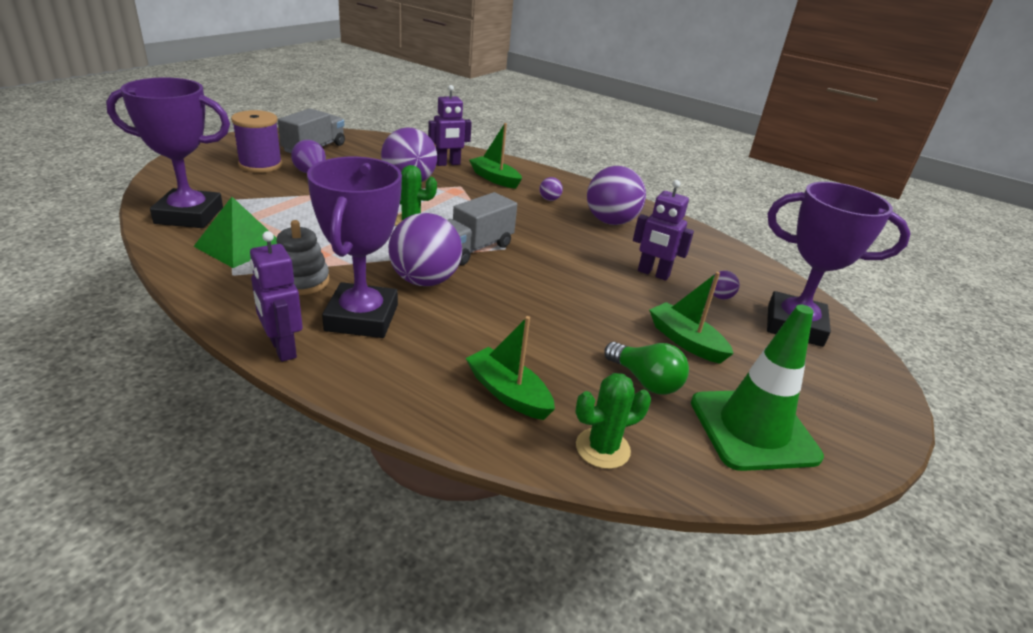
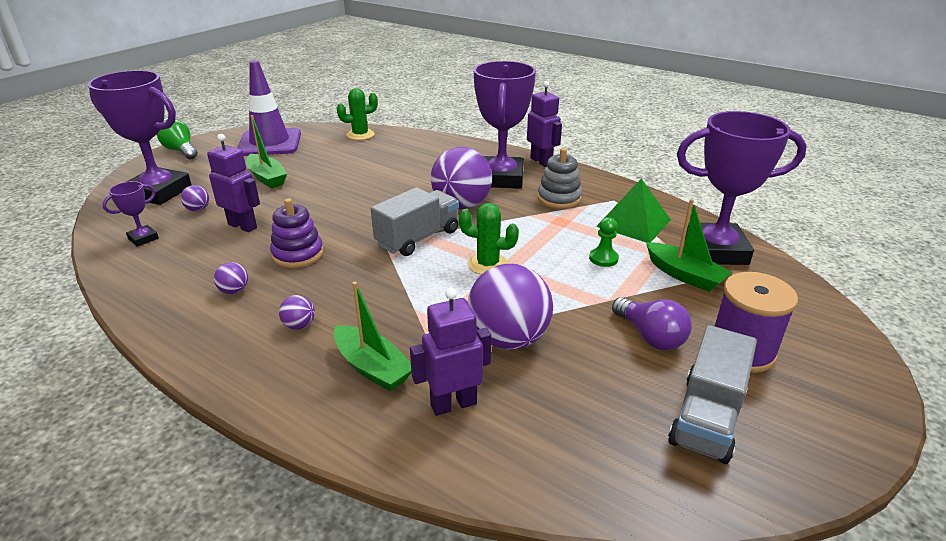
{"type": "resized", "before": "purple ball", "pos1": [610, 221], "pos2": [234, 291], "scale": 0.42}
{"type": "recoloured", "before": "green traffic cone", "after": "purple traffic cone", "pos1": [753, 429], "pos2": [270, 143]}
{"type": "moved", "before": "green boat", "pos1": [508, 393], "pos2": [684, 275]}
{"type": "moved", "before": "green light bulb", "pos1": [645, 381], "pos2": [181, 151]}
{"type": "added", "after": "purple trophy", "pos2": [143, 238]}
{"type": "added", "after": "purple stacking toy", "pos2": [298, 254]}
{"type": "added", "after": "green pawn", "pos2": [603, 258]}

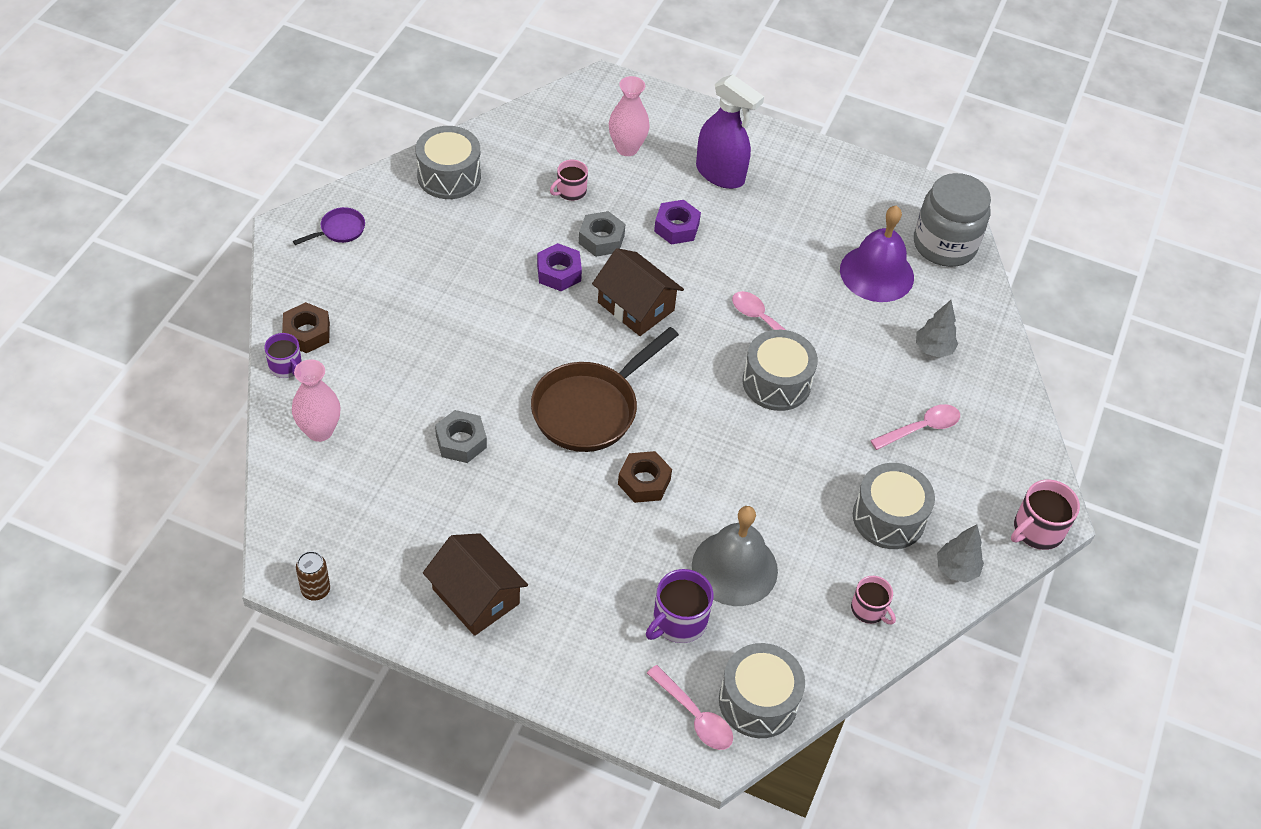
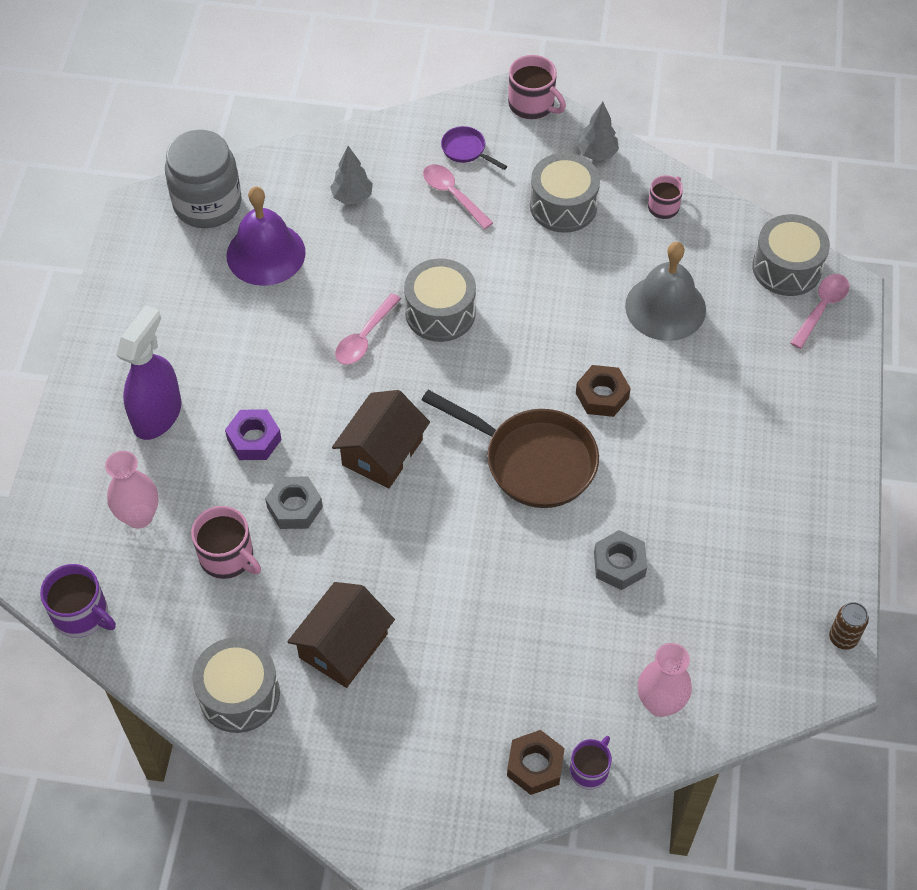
{"type": "resized", "before": "pink mug", "pos1": [570, 191], "pos2": [227, 557], "scale": 1.51}
{"type": "moved", "before": "purple pan", "pos1": [339, 230], "pos2": [466, 150]}
{"type": "removed", "before": "purple nut", "pos1": [559, 273]}
{"type": "moved", "before": "brown house", "pos1": [476, 596], "pos2": [343, 645]}
{"type": "moved", "before": "purple mug", "pos1": [678, 621], "pos2": [82, 614]}

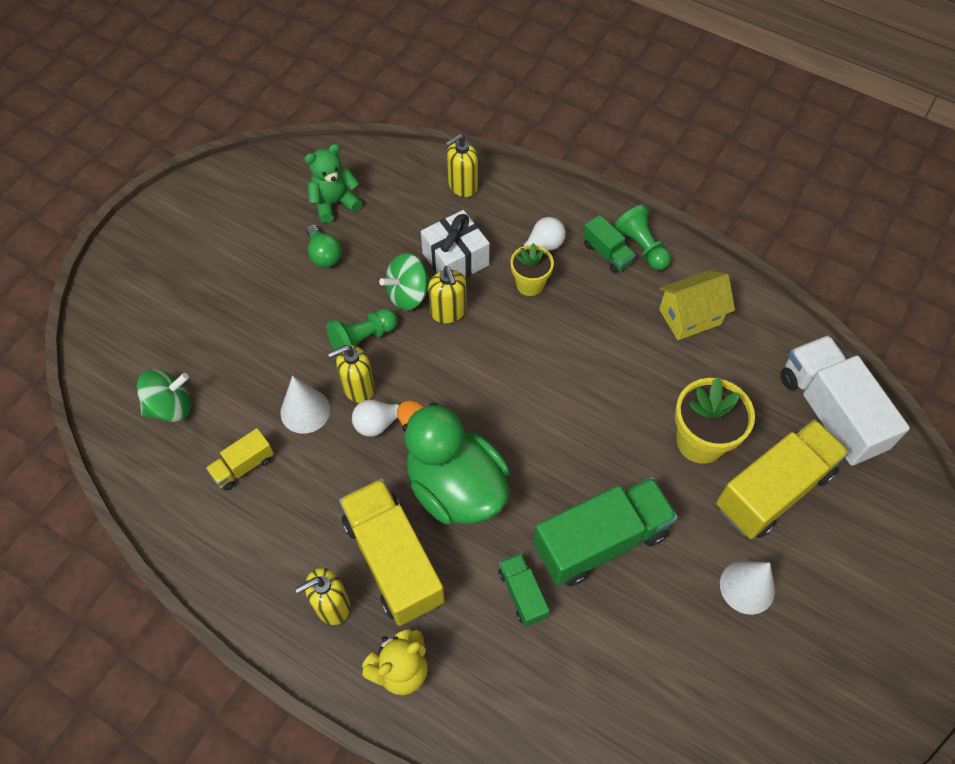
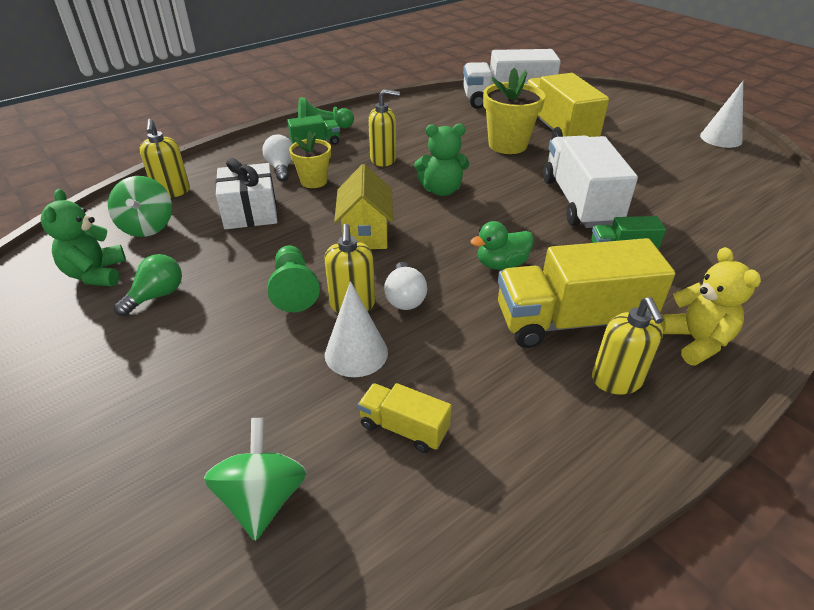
{"type": "turned", "before": "green light bulb", "pos1": [324, 254], "pos2": [157, 296], "turn": -45}
{"type": "moved", "before": "green spinning top", "pos1": [408, 294], "pos2": [147, 227]}
{"type": "moved", "before": "yellow soap dispenser", "pos1": [448, 312], "pos2": [383, 159]}
{"type": "moved", "before": "yellow house", "pos1": [690, 316], "pos2": [365, 234]}
{"type": "resized", "before": "green duck", "pos1": [455, 486], "pos2": [501, 264], "scale": 0.47}
{"type": "turned", "before": "yellow truck", "pos1": [243, 466], "pos2": [404, 428], "turn": 135}
{"type": "recoloured", "before": "green truck", "after": "white truck", "pos1": [600, 541], "pos2": [580, 202]}
{"type": "moved", "before": "white cone", "pos1": [747, 587], "pos2": [721, 138]}
{"type": "added", "after": "green teddy bear", "pos2": [441, 190]}

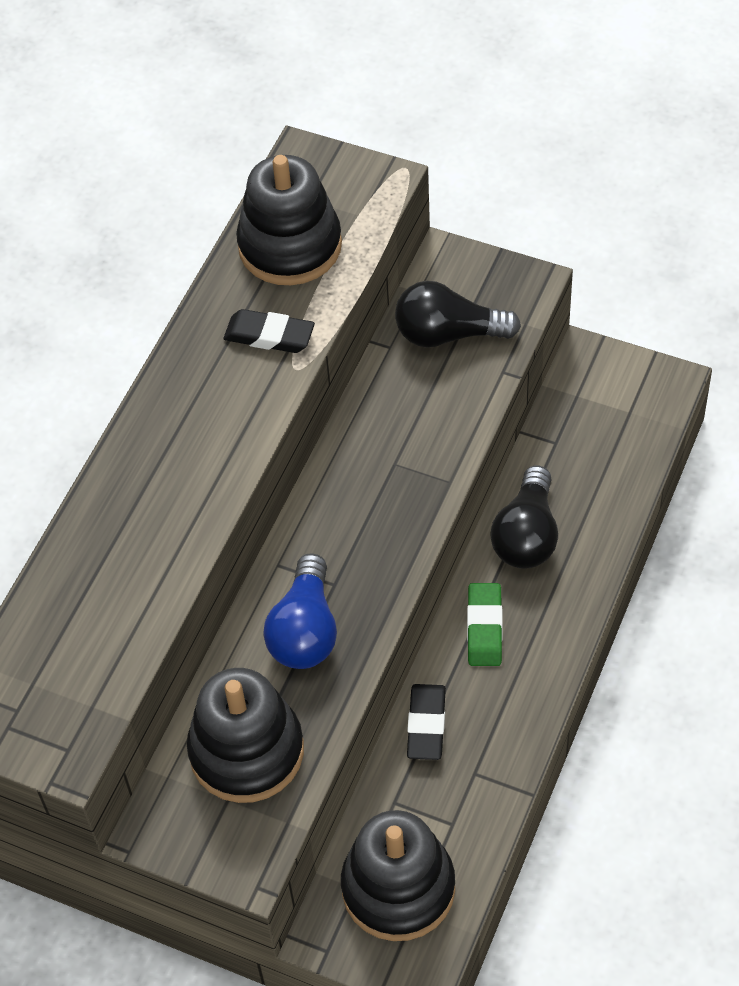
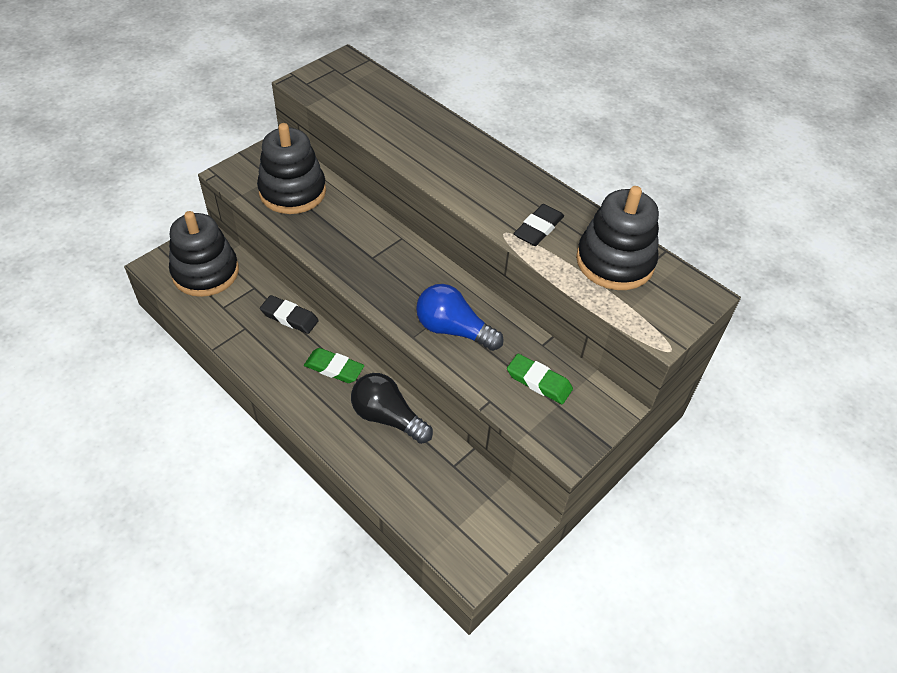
{"type": "replaced", "before": "black light bulb", "after": "green eraser", "pos1": [448, 334], "pos2": [539, 381]}
{"type": "moved", "before": "blue light bulb", "pos1": [305, 630], "pos2": [453, 330]}

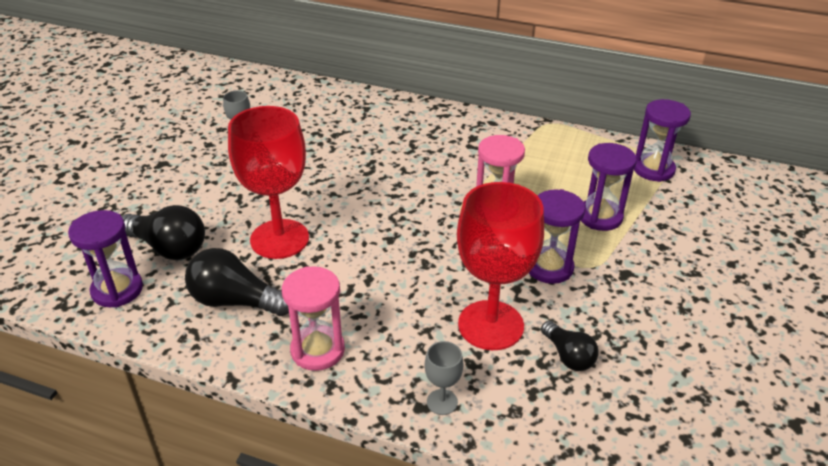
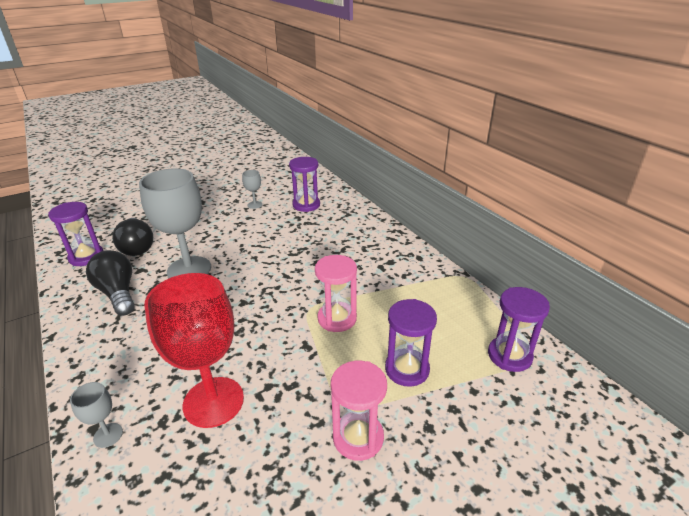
{"type": "recoloured", "before": "red goblet", "after": "grey goblet", "pos1": [279, 239], "pos2": [189, 269]}
{"type": "moved", "before": "purple hourglass", "pos1": [549, 267], "pos2": [306, 205]}
{"type": "moved", "before": "pink hourglass", "pos1": [317, 350], "pos2": [358, 437]}
{"type": "removed", "before": "black light bulb", "pos1": [568, 356]}

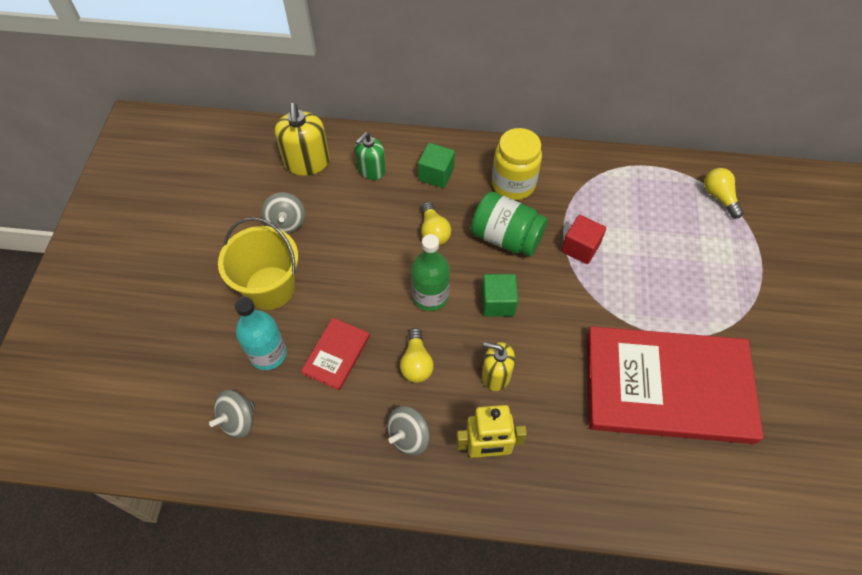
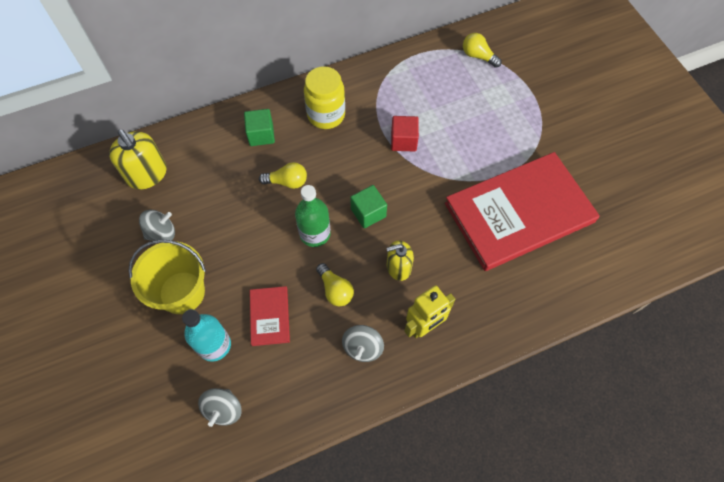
{"type": "removed", "before": "green soap dispenser", "pos1": [371, 170]}
{"type": "turned", "before": "grey spinning top", "pos1": [286, 223], "pos2": [161, 233], "turn": -75}
{"type": "removed", "before": "green jar", "pos1": [506, 237]}
{"type": "turned", "before": "yellow light bulb", "pos1": [433, 232], "pos2": [287, 182], "turn": -45}

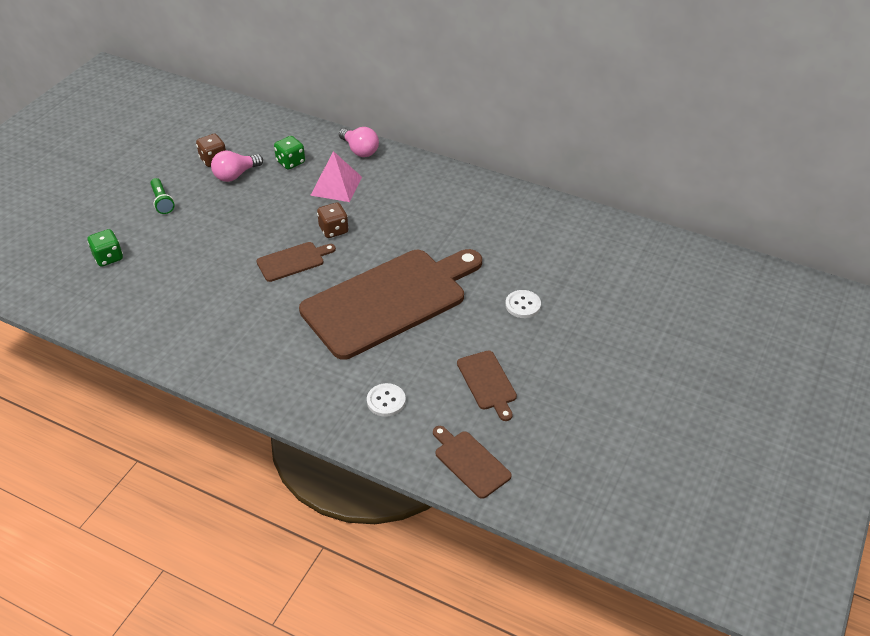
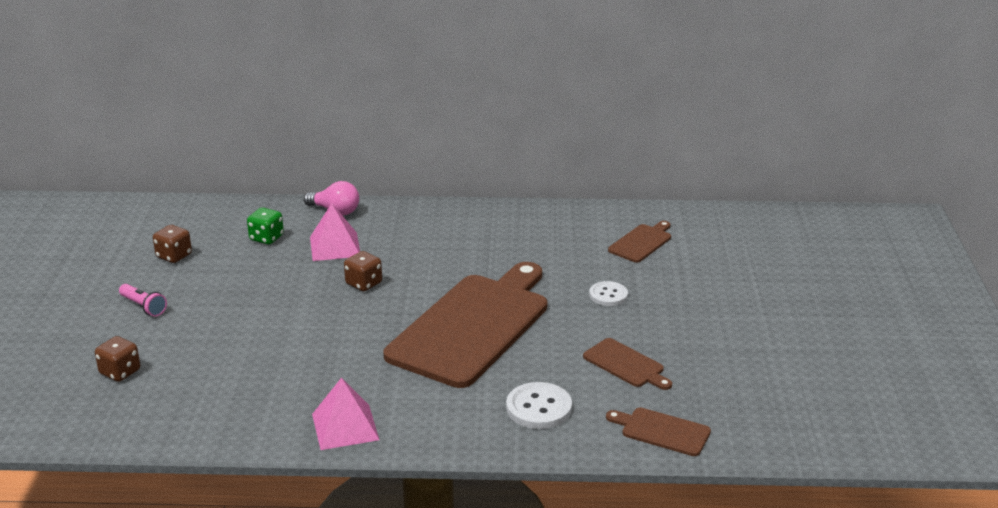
{"type": "removed", "before": "pink light bulb", "pos1": [235, 175]}
{"type": "recoloured", "before": "green flashlight", "after": "pink flashlight", "pos1": [162, 201], "pos2": [143, 307]}
{"type": "recoloured", "before": "green dice", "after": "brown dice", "pos1": [108, 257], "pos2": [120, 372]}
{"type": "moved", "before": "brown cutting board", "pos1": [293, 261], "pos2": [641, 242]}
{"type": "resized", "before": "white button", "pos1": [386, 401], "pos2": [539, 408], "scale": 1.5}
{"type": "added", "after": "pink pyramid", "pos2": [345, 426]}

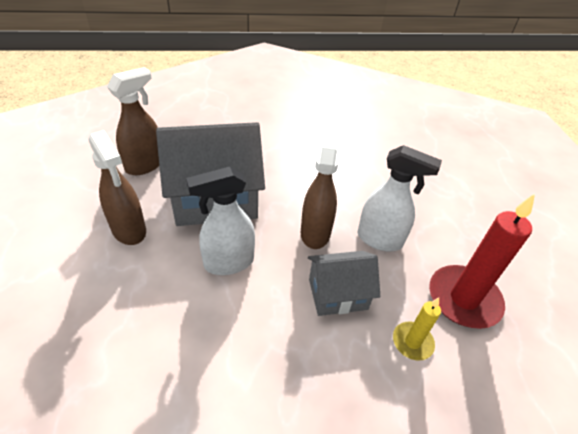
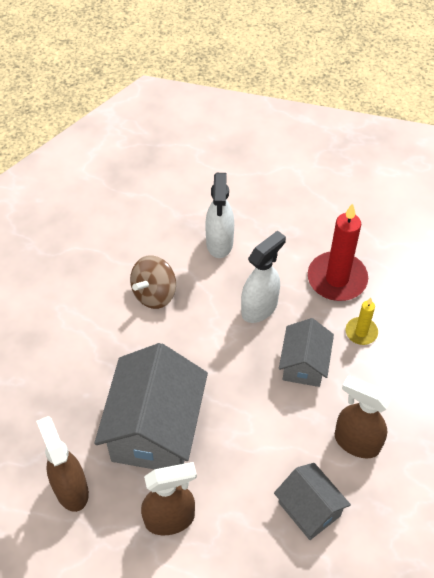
{"type": "moved", "before": "brown spray bottle", "pos1": [315, 232], "pos2": [356, 442]}
{"type": "moved", "before": "white spray bottle", "pos1": [228, 263], "pos2": [219, 243]}
{"type": "added", "after": "brown spinning top", "pos2": [154, 293]}
{"type": "added", "after": "grey house", "pos2": [309, 509]}

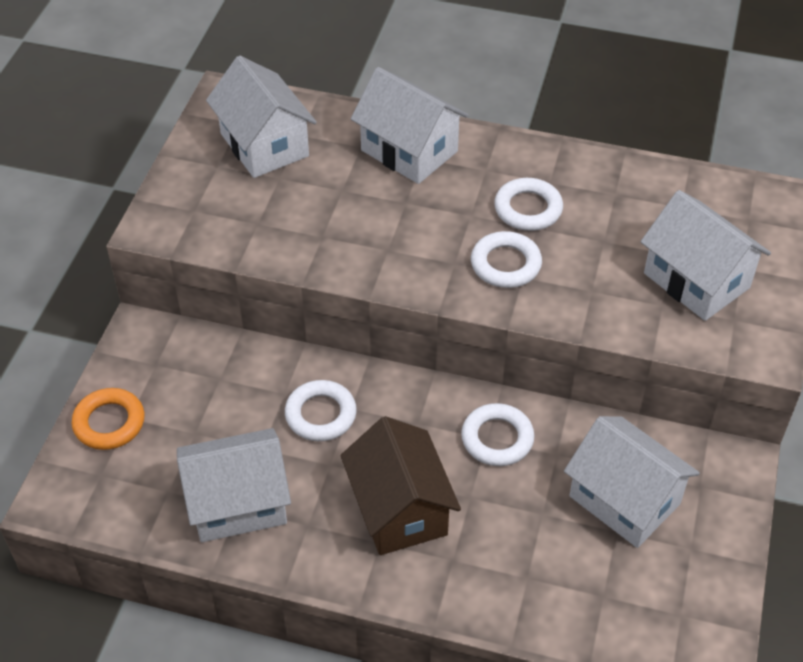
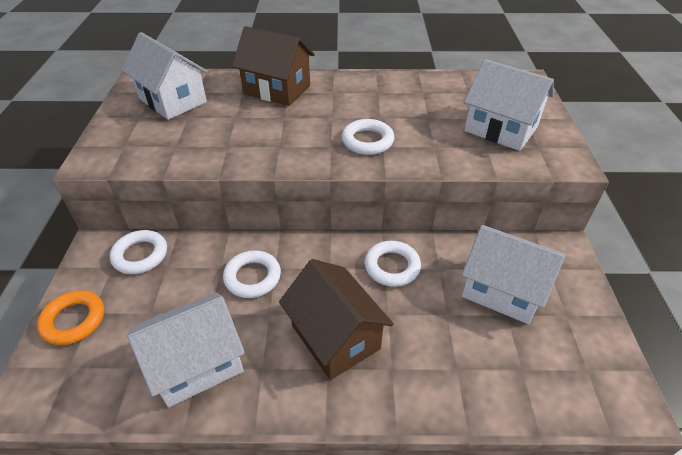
{"type": "recoloured", "before": "white house", "after": "brown house", "pos1": [409, 151], "pos2": [277, 89]}
{"type": "moved", "before": "white ring", "pos1": [528, 209], "pos2": [140, 255]}

